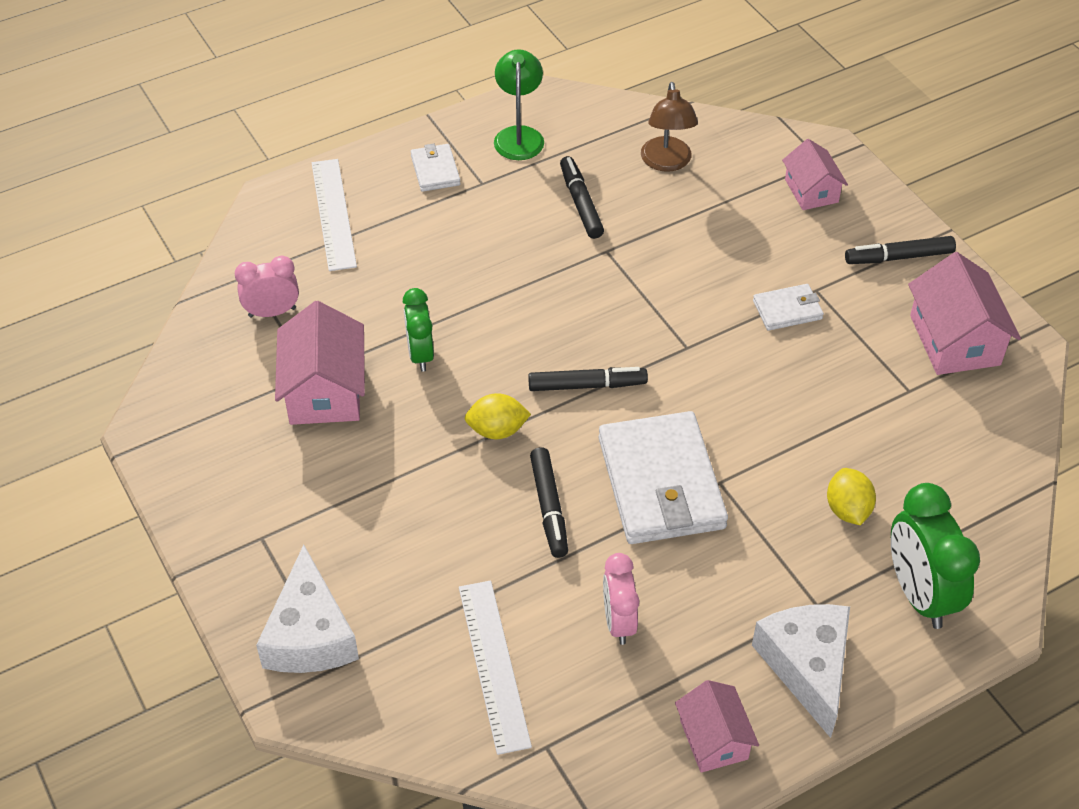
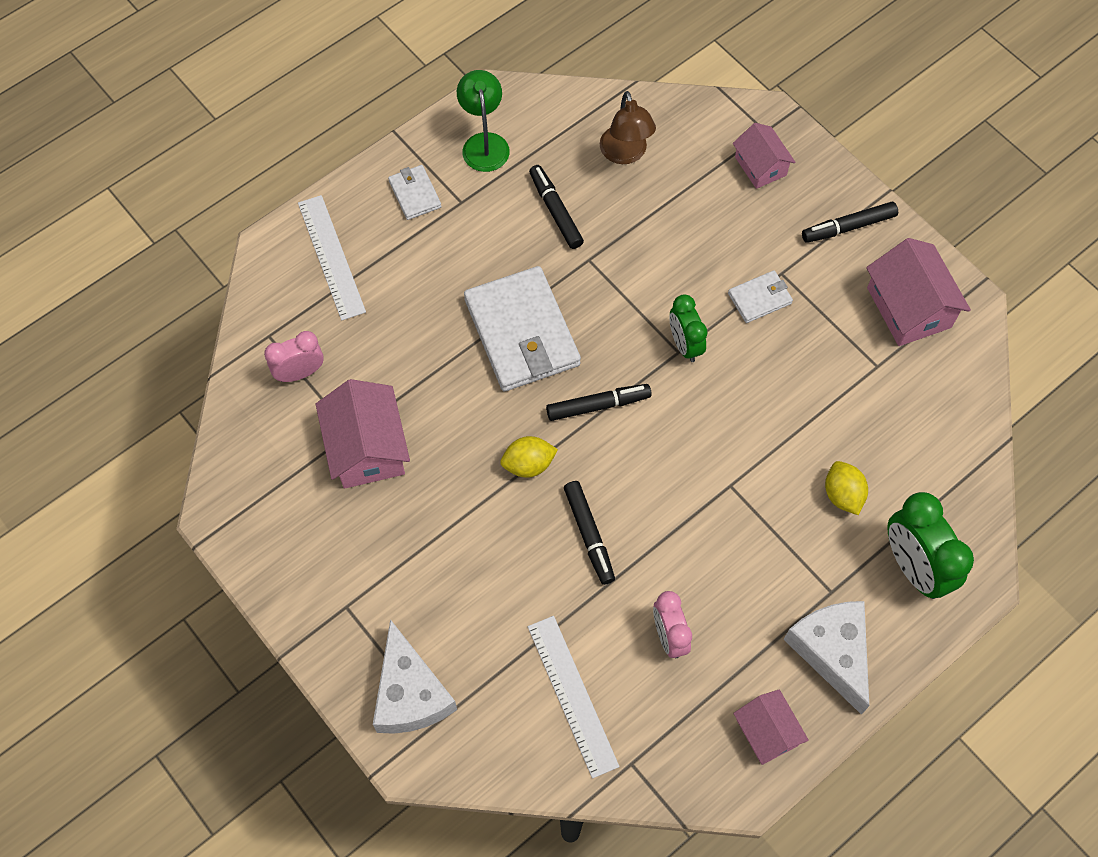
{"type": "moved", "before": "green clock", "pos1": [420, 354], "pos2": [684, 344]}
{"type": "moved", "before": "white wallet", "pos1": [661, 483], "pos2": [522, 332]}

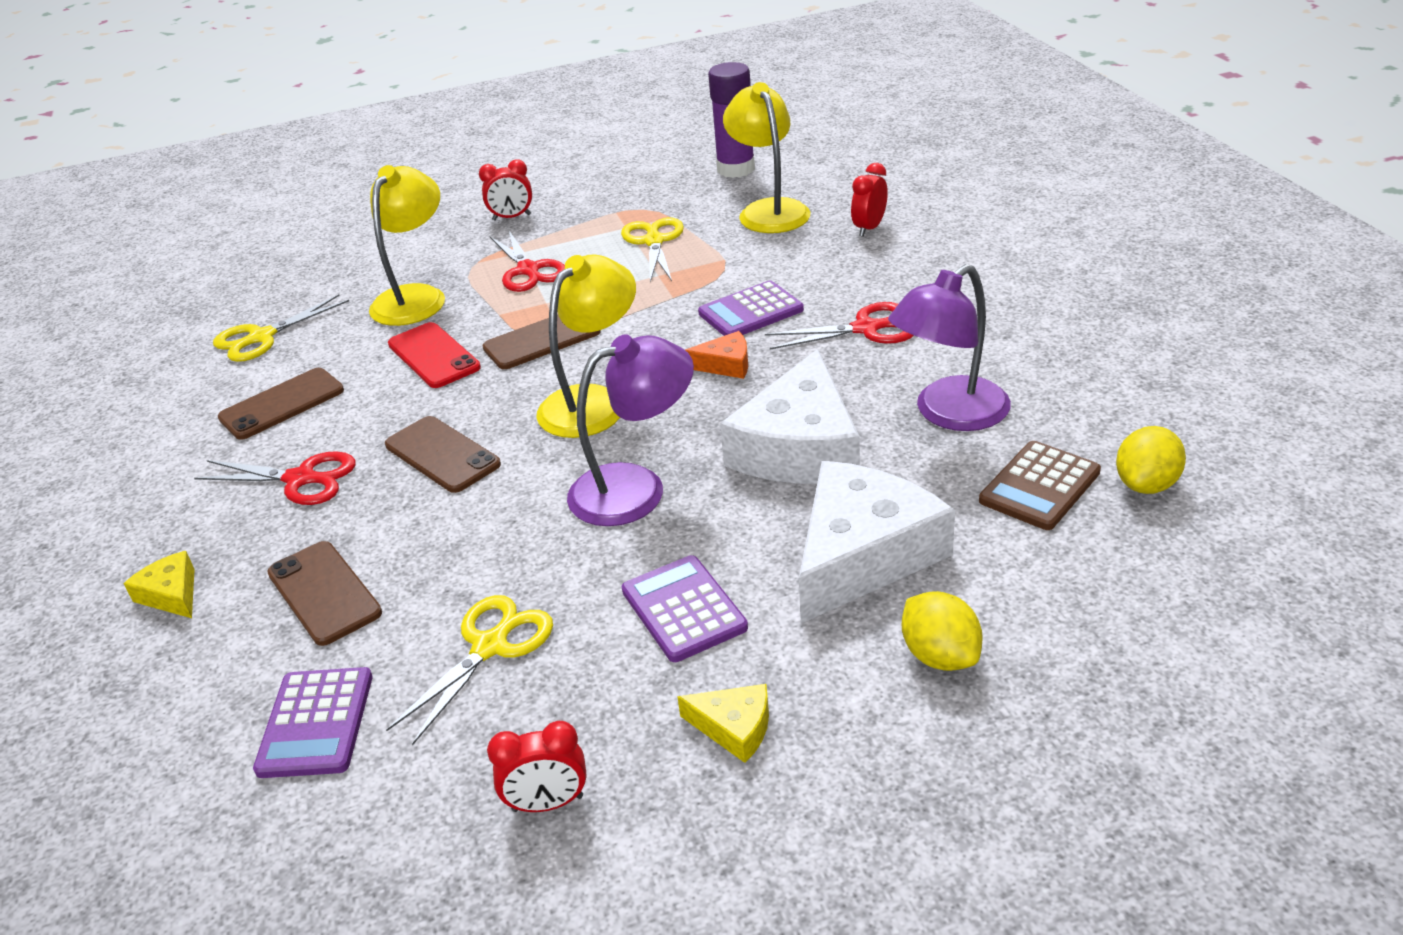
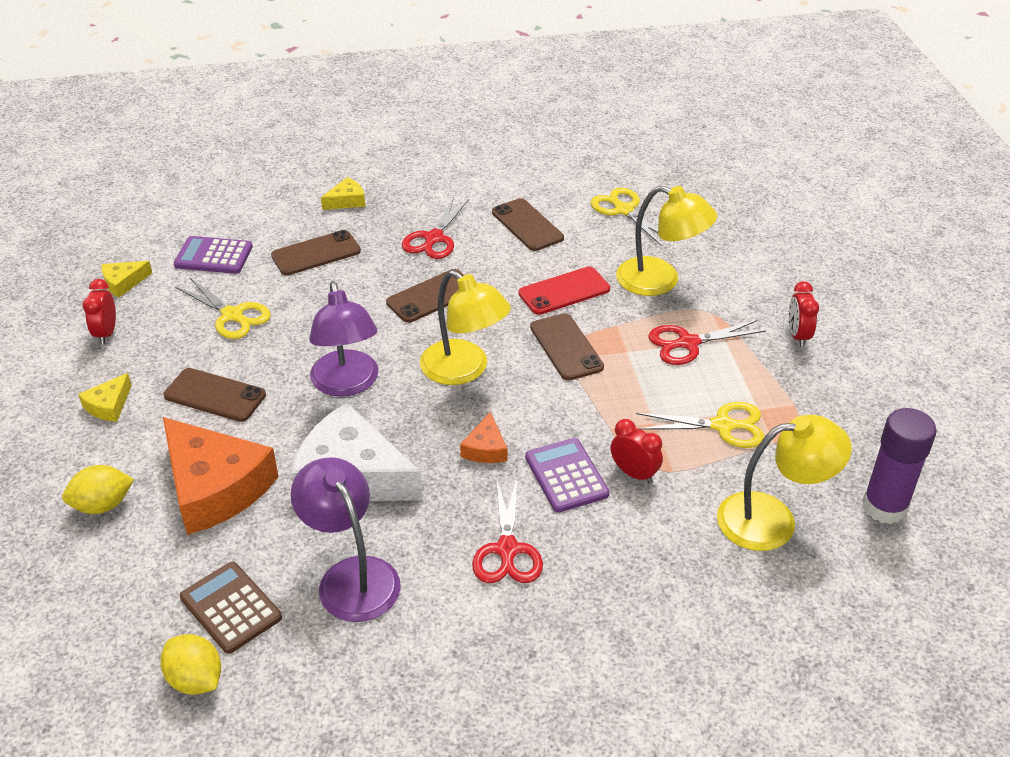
{"type": "moved", "before": "red clock", "pos1": [869, 228], "pos2": [634, 473]}
{"type": "recoloured", "before": "white cheese", "after": "orange cheese", "pos1": [863, 555], "pos2": [215, 487]}
{"type": "replaced", "before": "purple calculator", "after": "brown phone", "pos1": [684, 609], "pos2": [215, 395]}
{"type": "added", "after": "yellow cheese", "pos2": [123, 283]}

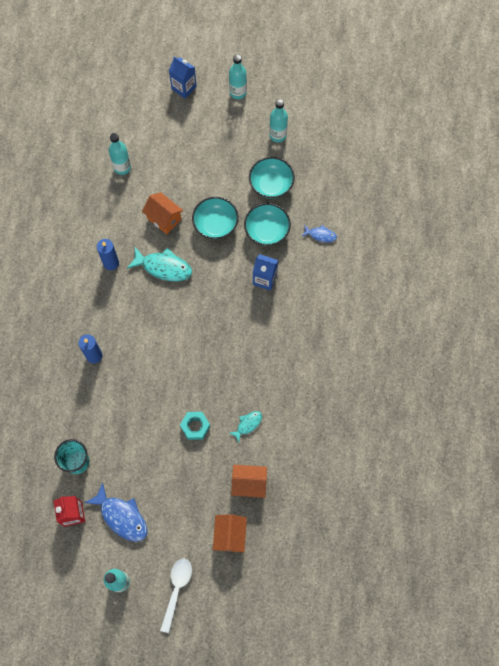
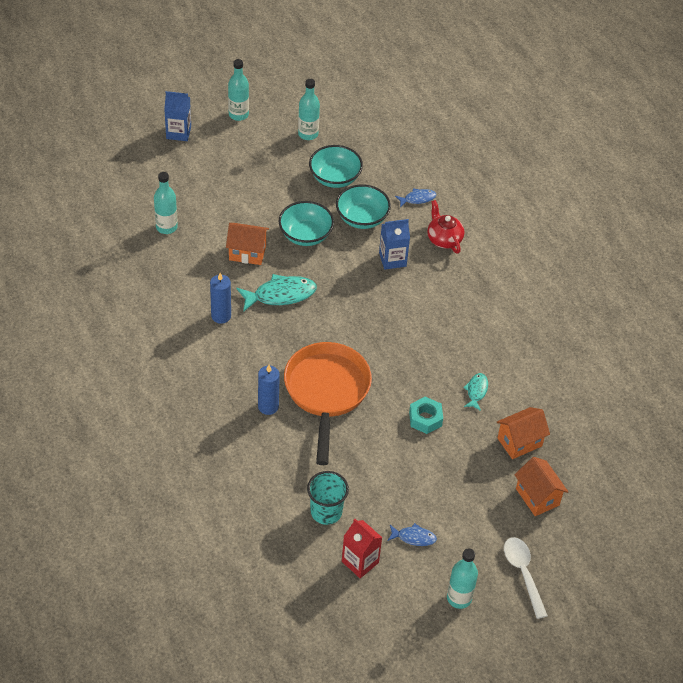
{"type": "resized", "before": "blue fish", "pos1": [122, 516], "pos2": [414, 537], "scale": 0.55}
{"type": "added", "after": "red teapot", "pos2": [444, 239]}
{"type": "added", "after": "orange pan", "pos2": [326, 392]}

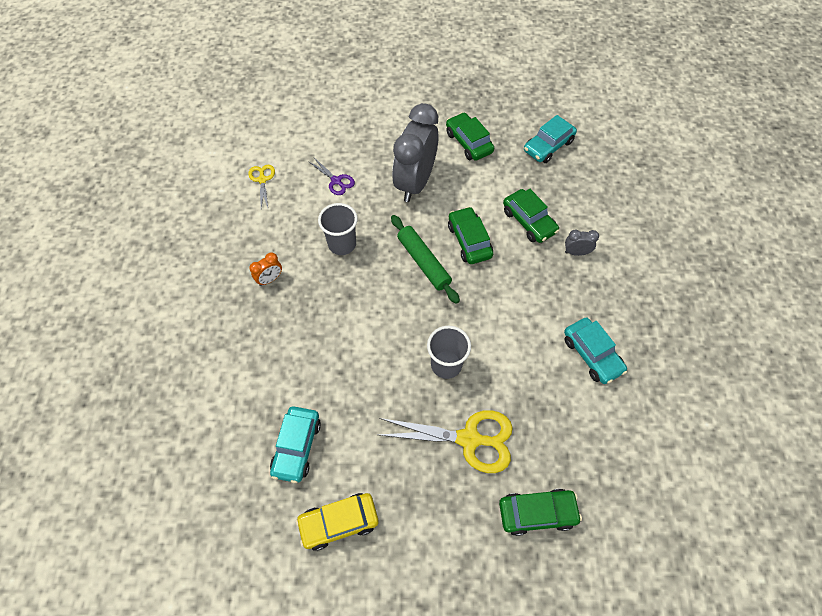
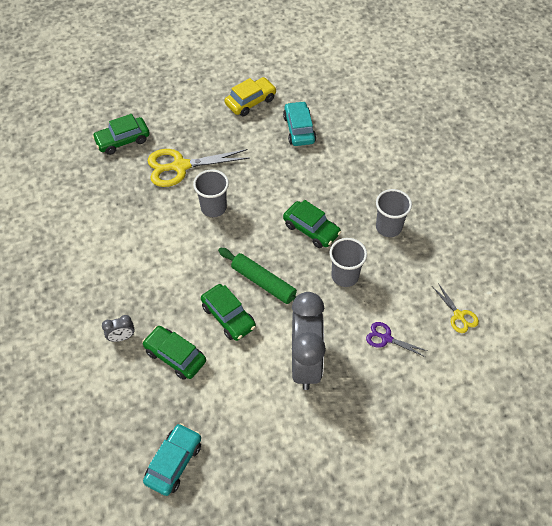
{"type": "moved", "before": "green car", "pos1": [469, 142], "pos2": [311, 229]}
{"type": "replaced", "before": "orange clock", "after": "grey cup", "pos1": [270, 279], "pos2": [388, 227]}
{"type": "removed", "before": "turquoise car", "pos1": [592, 354]}

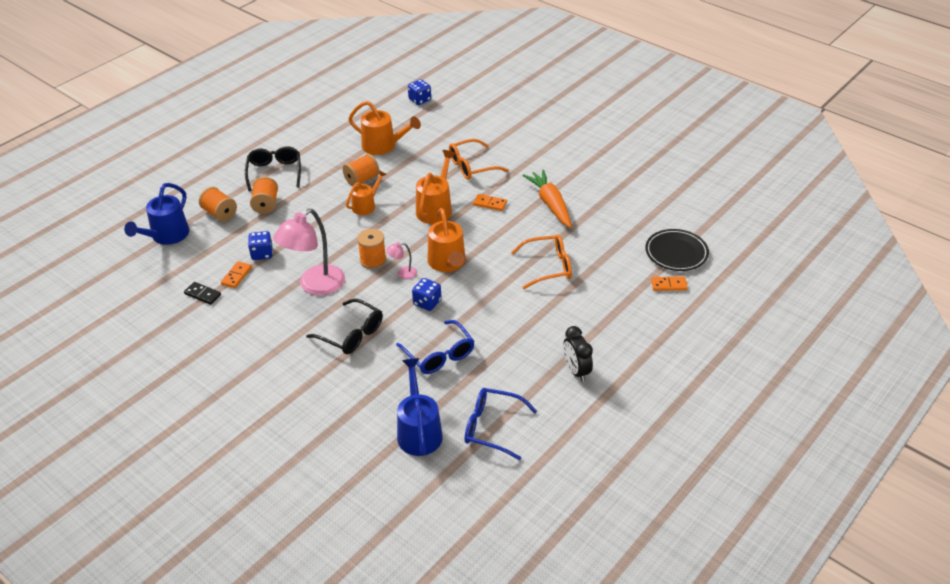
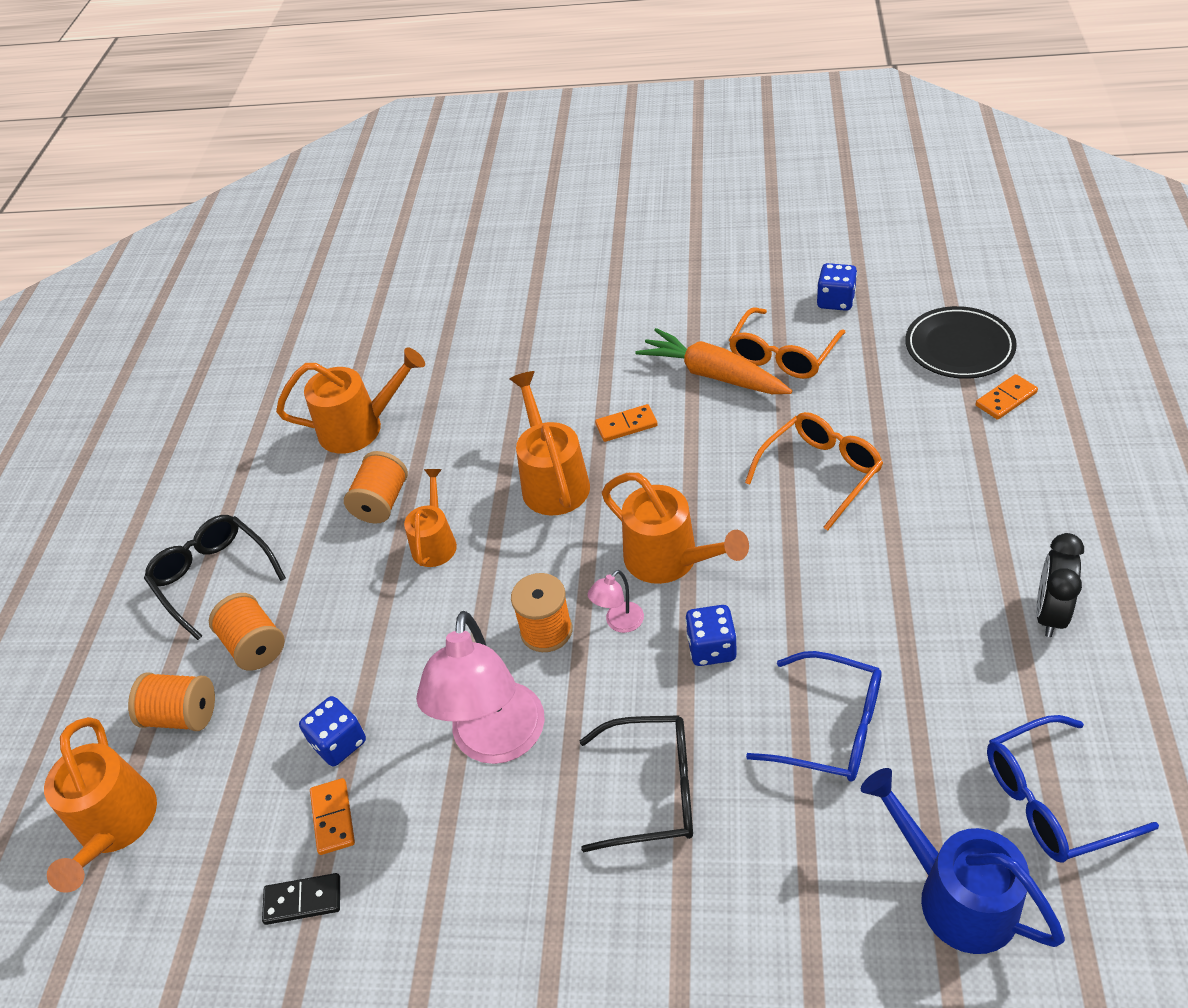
{"type": "moved", "before": "blue dice", "pos1": [420, 100], "pos2": [835, 301]}
{"type": "moved", "before": "orange glasses", "pos1": [472, 166], "pos2": [783, 354]}
{"type": "recoloured", "before": "blue watering can", "after": "orange watering can", "pos1": [166, 236], "pos2": [115, 827]}
{"type": "turned", "before": "black clock", "pos1": [576, 371], "pos2": [1049, 613], "turn": 75}

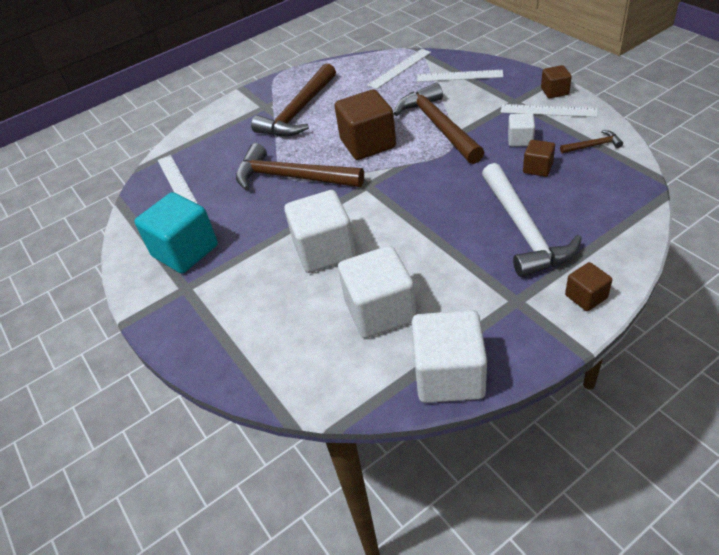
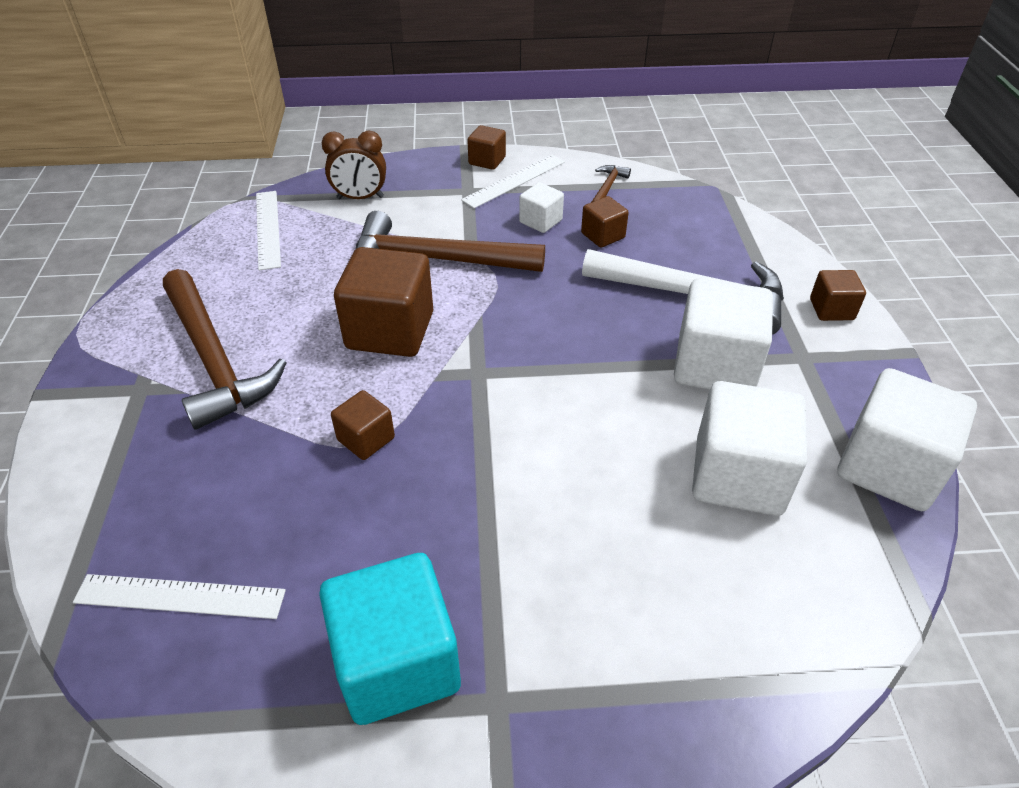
{"type": "replaced", "before": "white ruler", "after": "brown clock", "pos1": [459, 76], "pos2": [360, 198]}
{"type": "replaced", "before": "brown hammer", "after": "brown cube", "pos1": [291, 177], "pos2": [366, 439]}
{"type": "moved", "before": "white cube", "pos1": [324, 250], "pos2": [715, 365]}

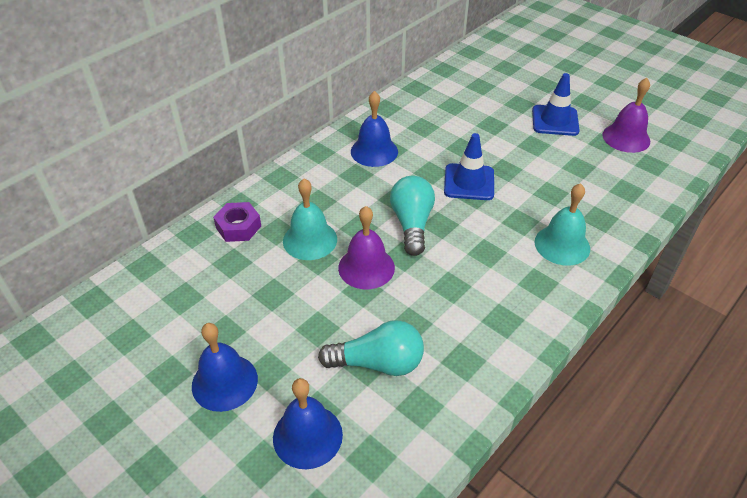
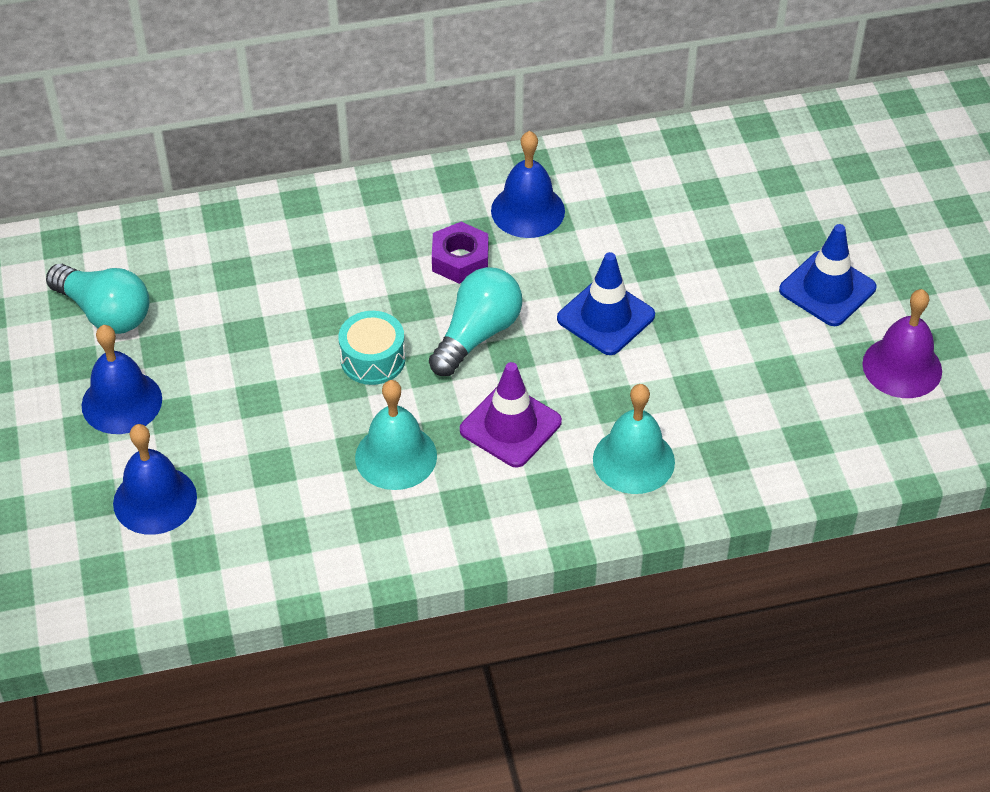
{"type": "moved", "before": "turquoise bell", "pos1": [310, 240], "pos2": [396, 456]}
{"type": "moved", "before": "purple nut", "pos1": [238, 227], "pos2": [460, 259]}
{"type": "replaced", "before": "purple bell", "after": "turquoise drum", "pos1": [366, 267], "pos2": [373, 359]}
{"type": "moved", "before": "turquoise light bulb", "pos1": [378, 363], "pos2": [105, 313]}
{"type": "added", "after": "purple traffic cone", "pos2": [510, 426]}

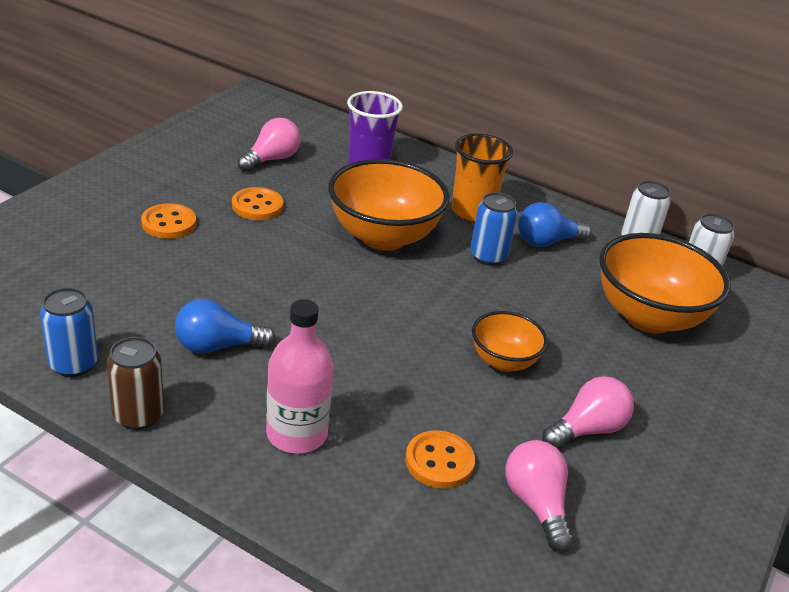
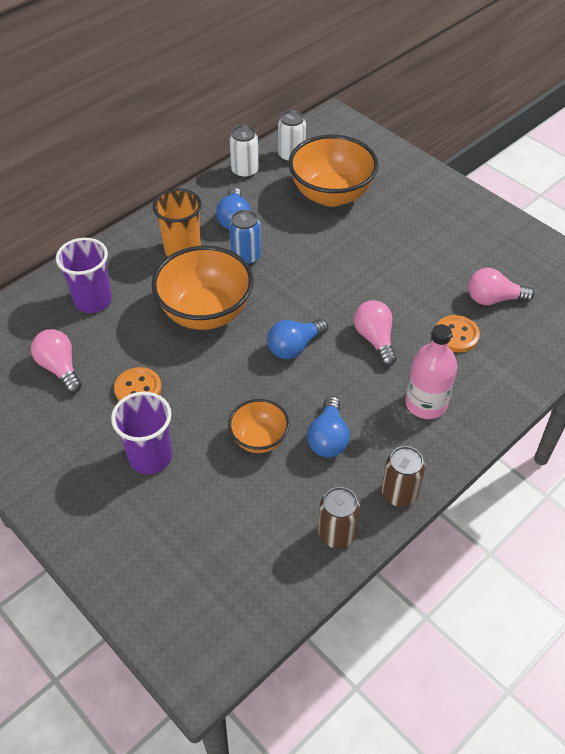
{"type": "replaced", "before": "orange button", "after": "purple cup", "pos1": [169, 223], "pos2": [150, 457]}
{"type": "recoloured", "before": "blue can", "after": "brown can", "pos1": [73, 364], "pos2": [337, 534]}
{"type": "moved", "before": "orange bowl", "pos1": [503, 361], "pos2": [259, 439]}
{"type": "moved", "before": "pink light bulb", "pos1": [587, 429], "pos2": [375, 339]}
{"type": "added", "after": "blue light bulb", "pos2": [294, 347]}

